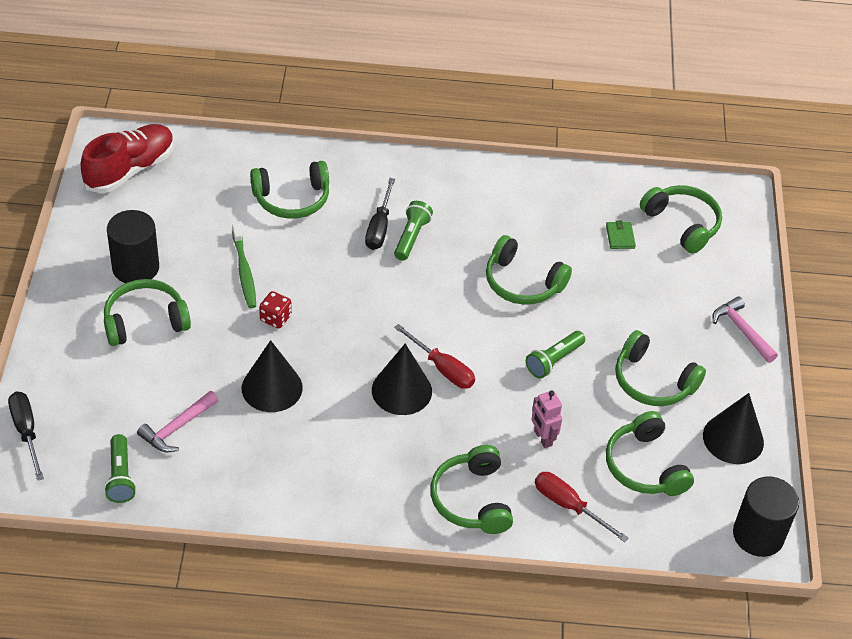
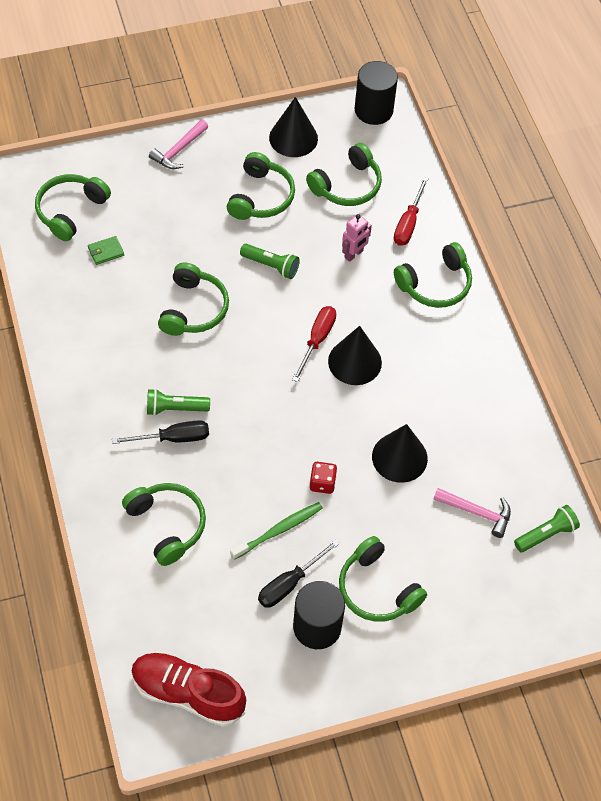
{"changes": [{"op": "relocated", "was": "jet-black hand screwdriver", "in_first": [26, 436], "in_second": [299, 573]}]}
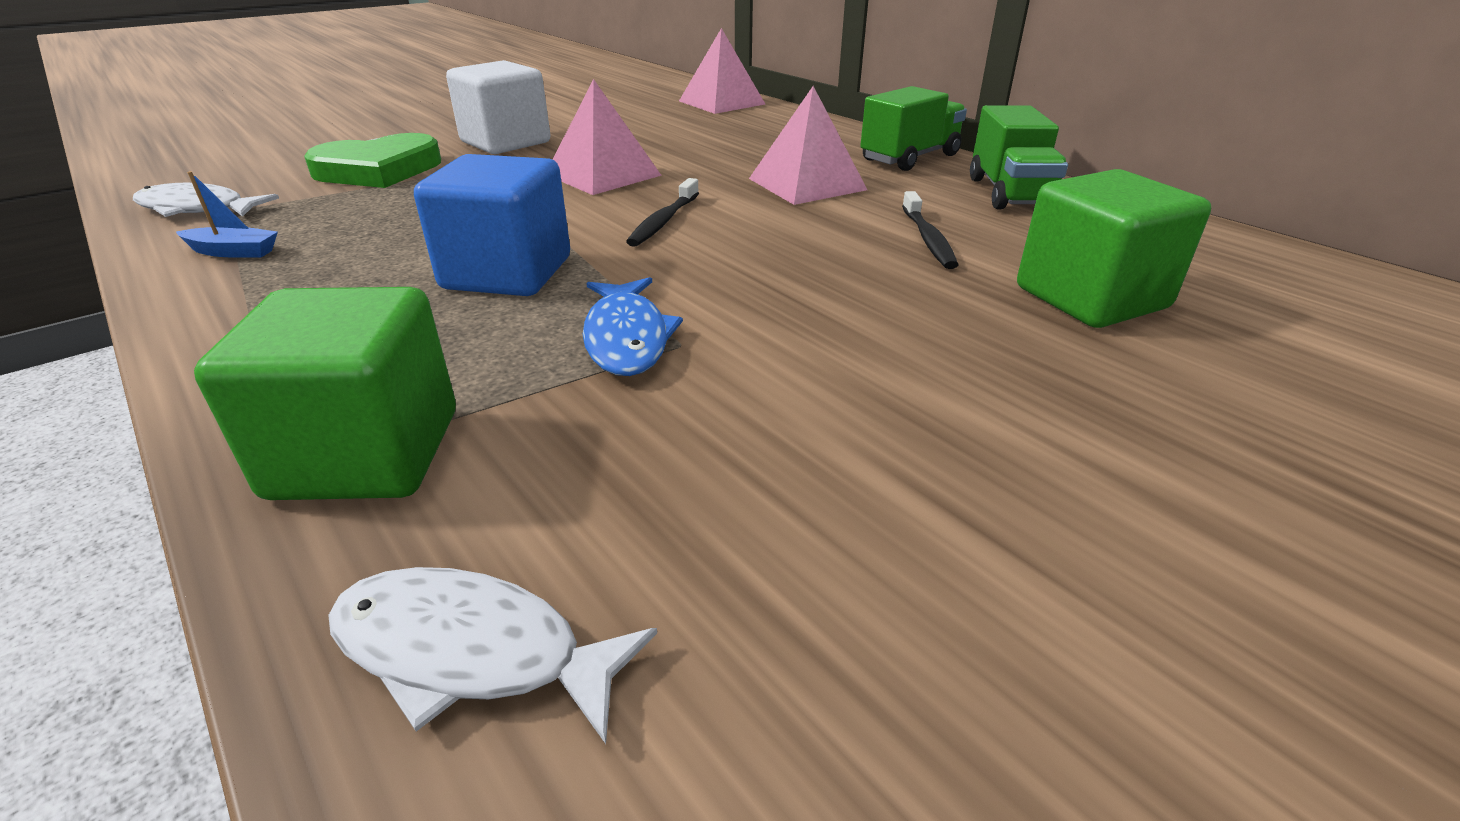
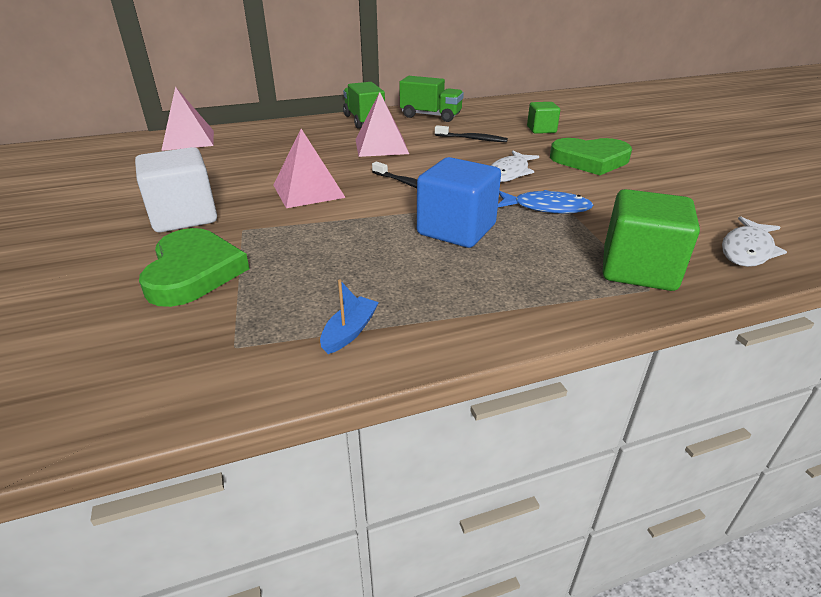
{"changes": [{"op": "appeared", "now": "leaf-green heart", "in_second": [591, 156]}, {"op": "relocated", "was": "pure white fish figure", "in_first": [206, 200], "in_second": [514, 166]}, {"op": "size", "was": "leaf-green cube", "in_first": [1114, 248], "in_second": [543, 118], "ratio": 0.58}]}
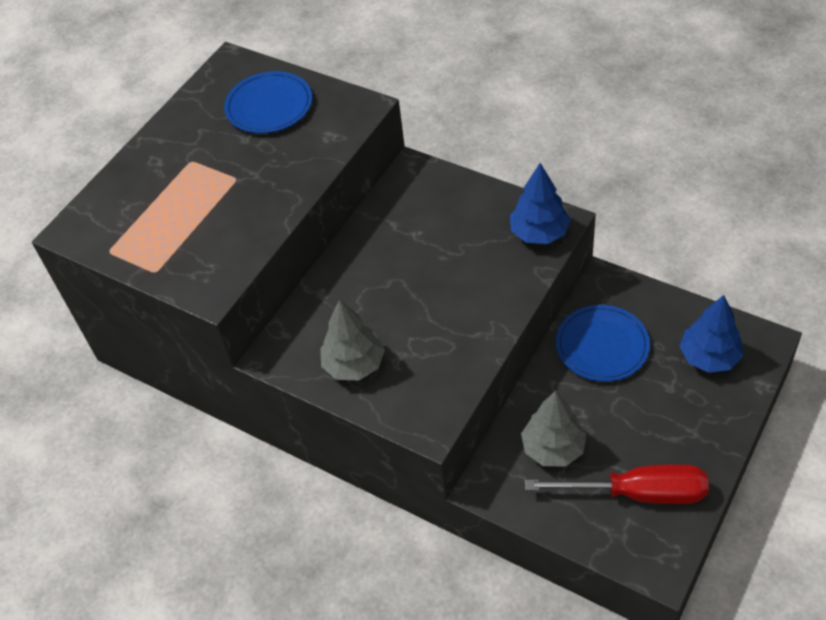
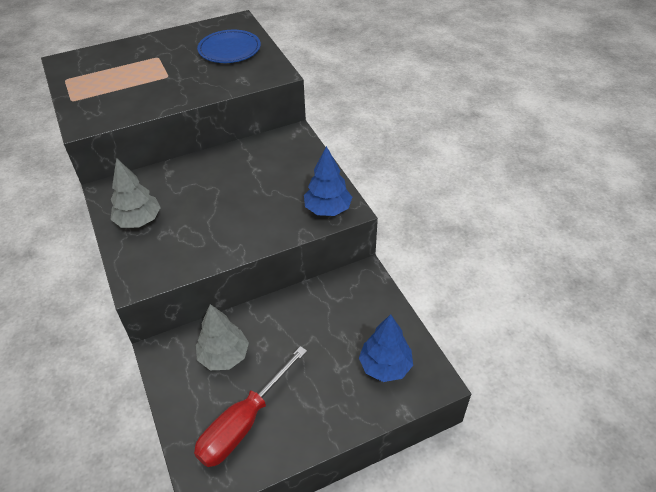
{"changes": [{"op": "missing", "was": "royal blue flat dish", "in_first": [603, 343]}, {"op": "spun", "was": "red hand screwdriver", "in_first": [617, 484], "in_second": [250, 406], "clockwise": 90}]}
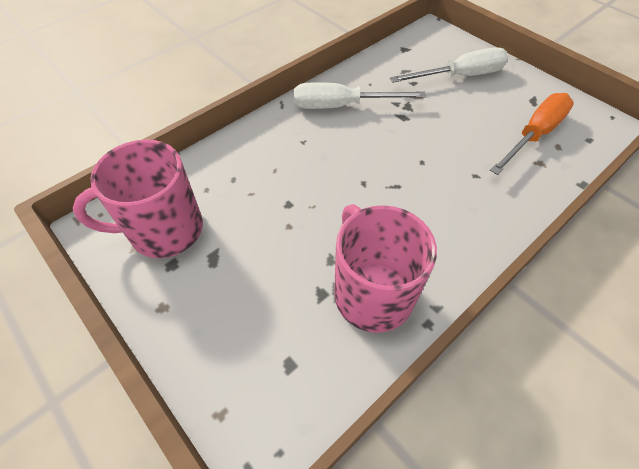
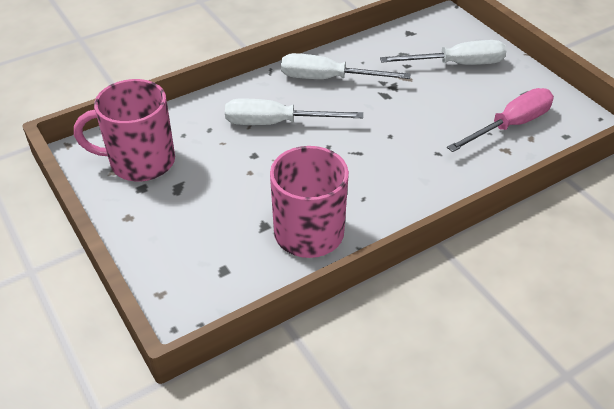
{"changes": [{"op": "appeared", "now": "pure white hand screwdriver", "in_second": [294, 111]}, {"op": "colour", "was": "orange hand screwdriver", "now": "rosy hand screwdriver", "in_first": [532, 134], "in_second": [500, 120]}]}
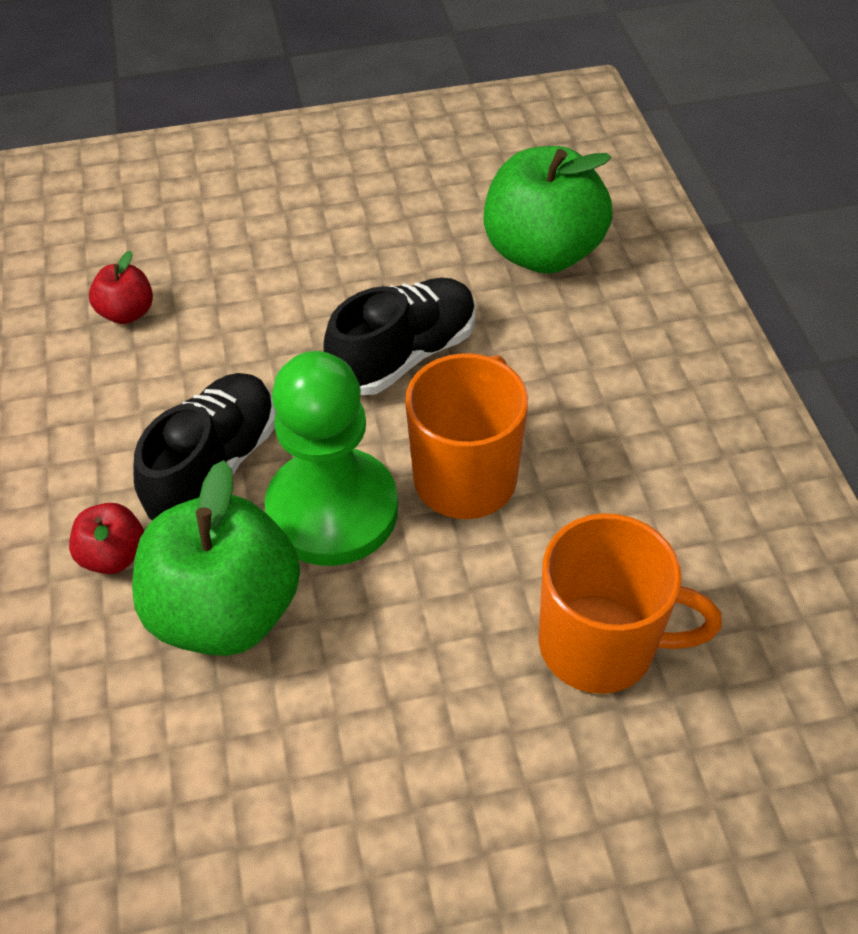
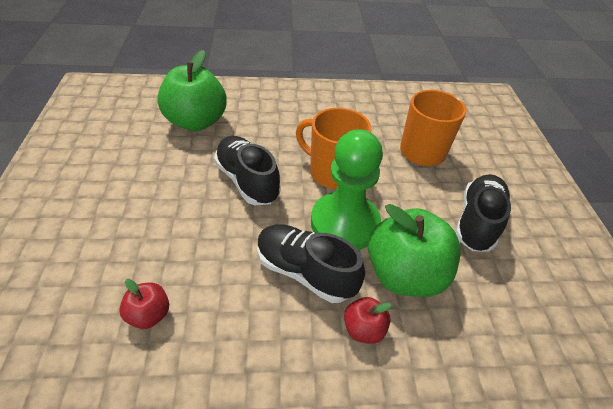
{"changes": [{"op": "appeared", "now": "jet-black sneaker", "in_second": [483, 213]}]}
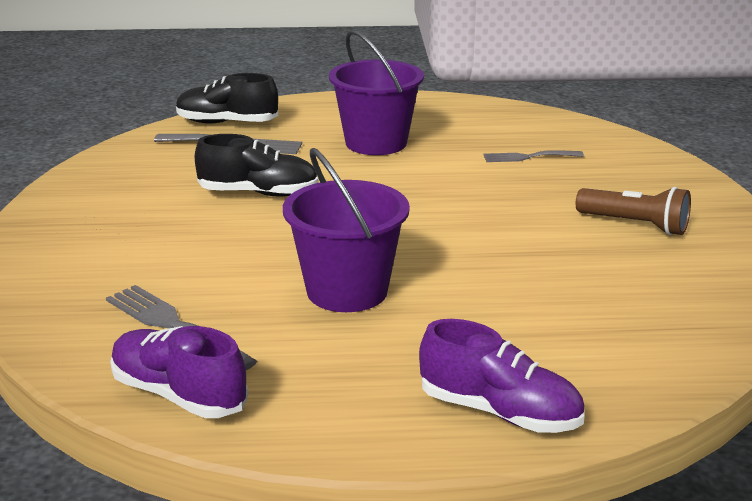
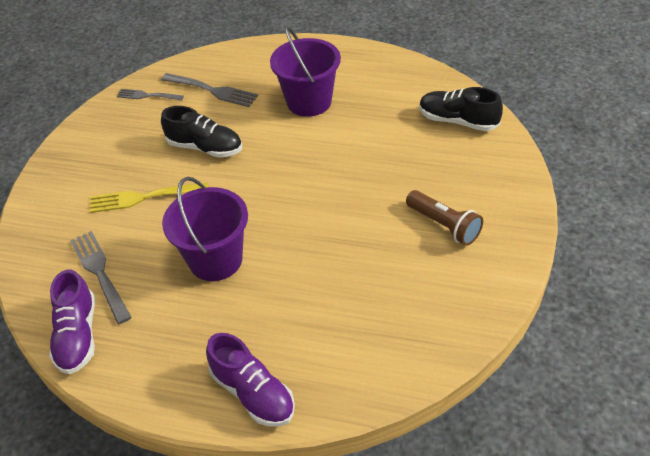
{"changes": [{"op": "appeared", "now": "golden table fork", "in_second": [149, 198]}, {"op": "relocated", "was": "jet-black sneaker", "in_first": [227, 98], "in_second": [461, 109]}, {"op": "relocated", "was": "grey table fork", "in_first": [534, 156], "in_second": [150, 95]}, {"op": "spun", "was": "royal purple sneaker", "in_first": [179, 372], "in_second": [72, 322], "clockwise": -150}]}
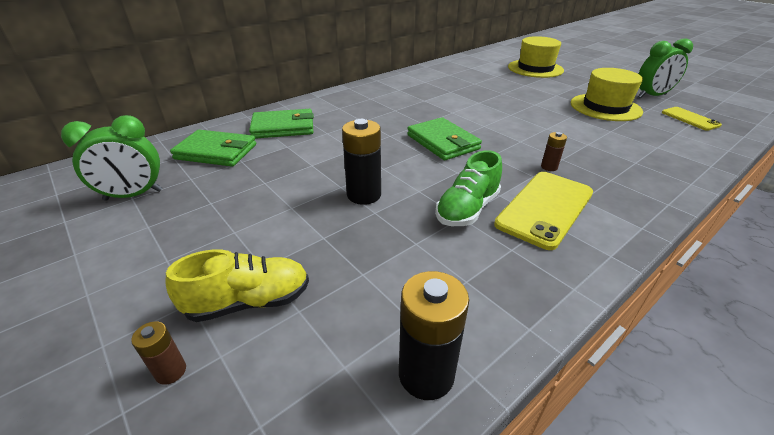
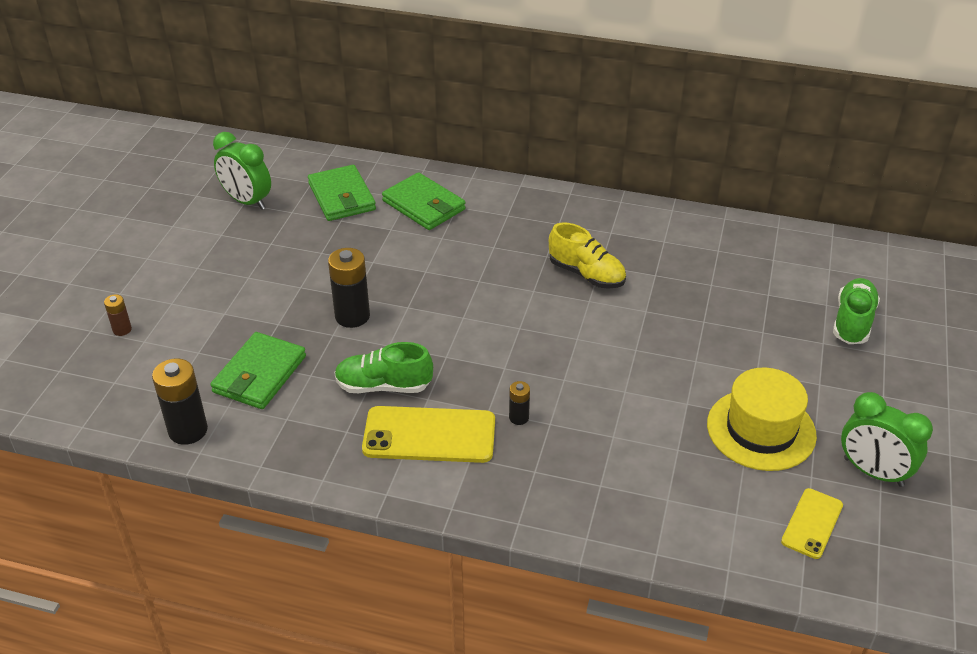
{"changes": [{"op": "relocated", "was": "golden sneaker", "in_first": [237, 285], "in_second": [587, 255]}, {"op": "relocated", "was": "leaf-green wallet", "in_first": [444, 138], "in_second": [258, 370]}, {"op": "exchanged", "was": "golden hat", "now": "leaf-green sneaker", "in_first": [536, 57], "in_second": [856, 311]}, {"op": "colour", "was": "dark brown battery", "now": "jet-black battery", "in_first": [554, 151], "in_second": [519, 403]}]}
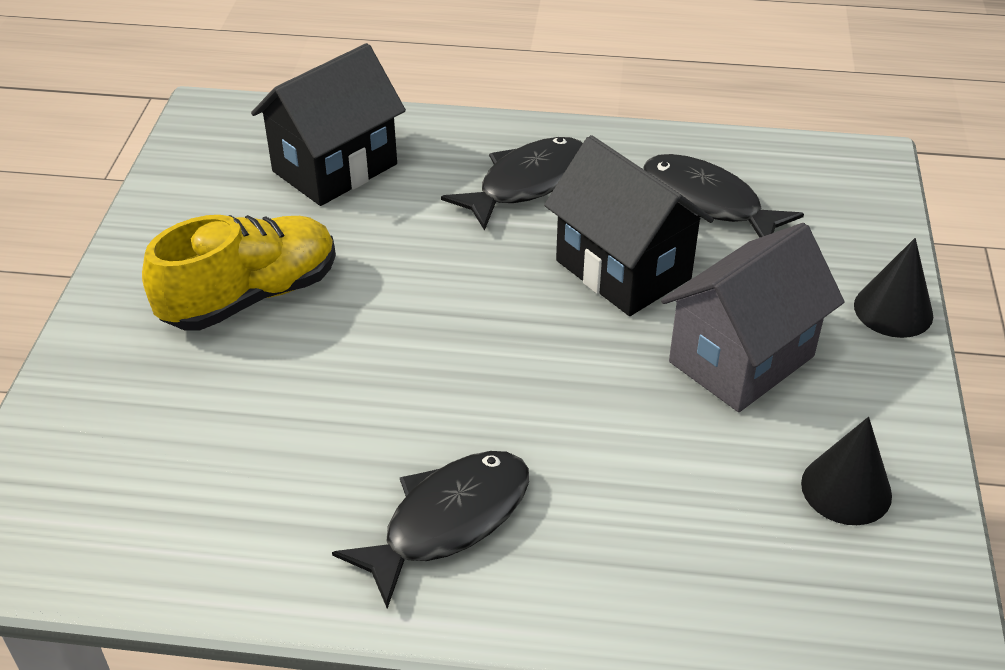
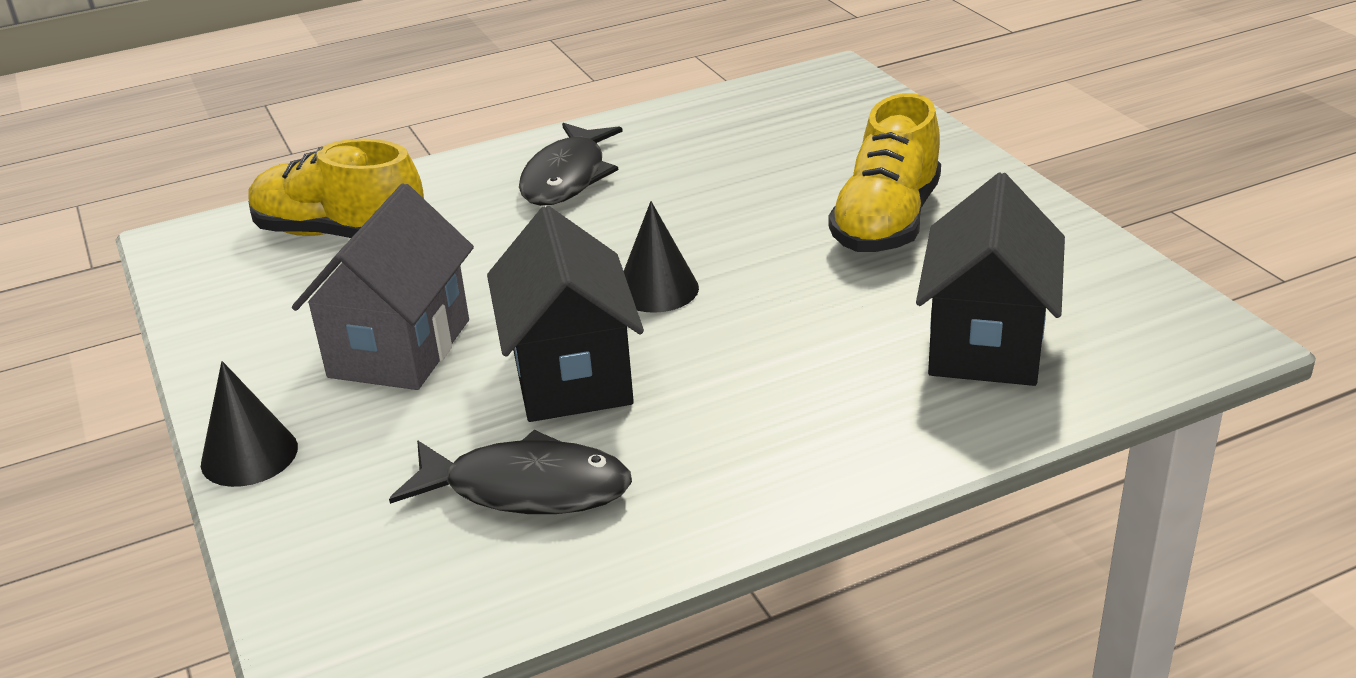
{"changes": [{"op": "missing", "was": "jet-black fish figure", "in_first": [512, 184]}, {"op": "appeared", "now": "golden sneaker", "in_second": [336, 188]}, {"op": "relocated", "was": "jet-black cone", "in_first": [846, 471], "in_second": [661, 257]}, {"op": "spun", "was": "jet-black house", "in_first": [629, 225], "in_second": [565, 314], "clockwise": 60}]}
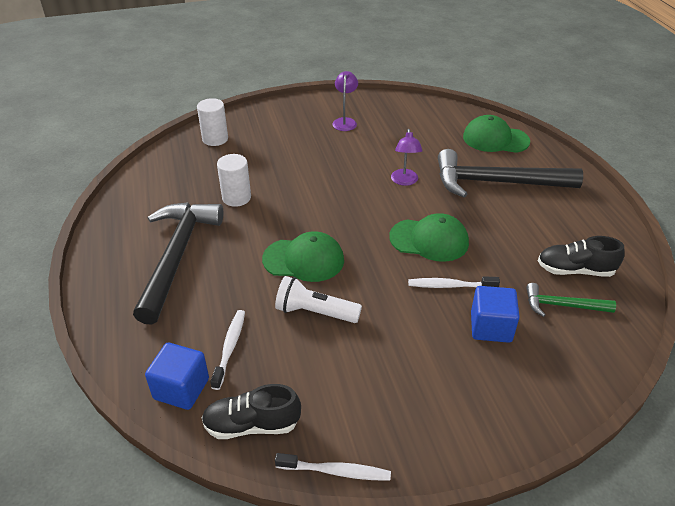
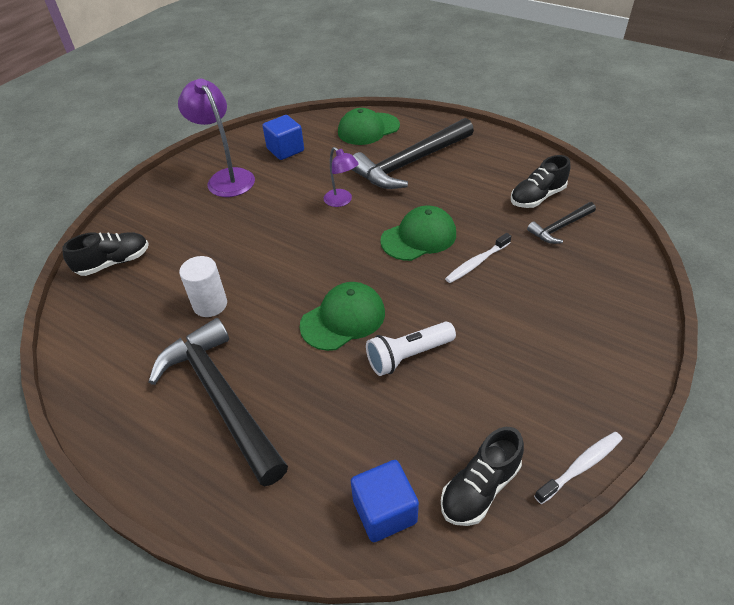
{"changes": [{"op": "missing", "was": "pure white toothbrush", "in_first": [227, 350]}, {"op": "relocated", "was": "royal blue cube", "in_first": [495, 314], "in_second": [283, 137]}, {"op": "exchanged", "was": "pure white cylinder shape", "now": "jet-black sneaker", "in_first": [212, 122], "in_second": [105, 254]}, {"op": "colour", "was": "leaf-green carpenter's hammer", "now": "jet-black carpenter's hammer", "in_first": [571, 300], "in_second": [561, 223]}, {"op": "size", "was": "royal purple lamp", "in_first": [345, 101], "in_second": [216, 138], "ratio": 1.73}]}
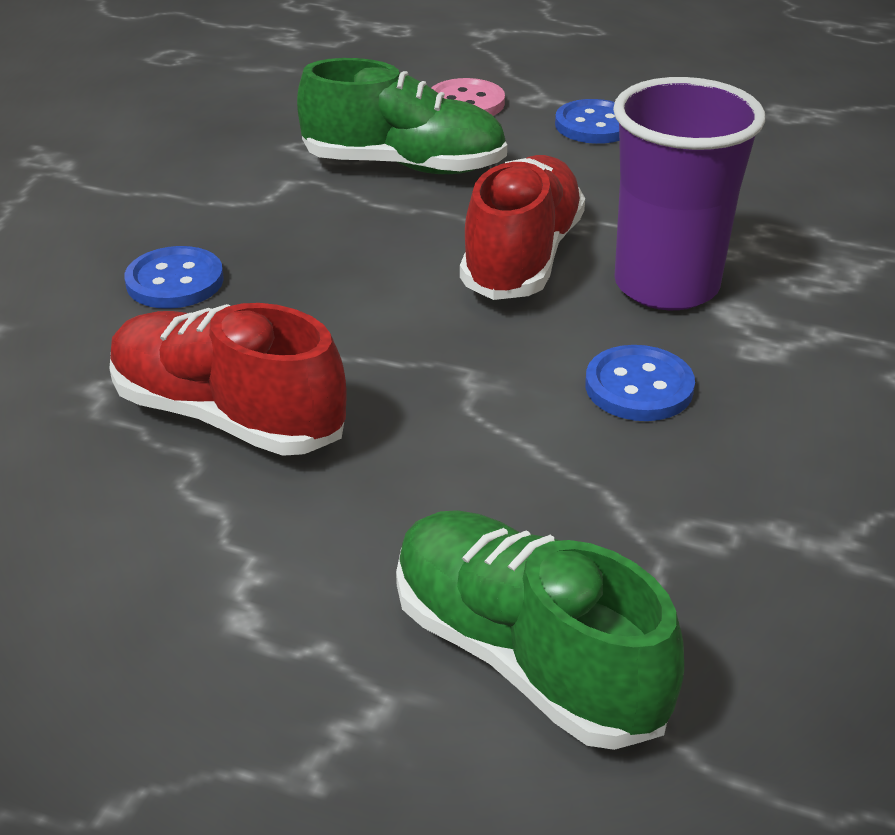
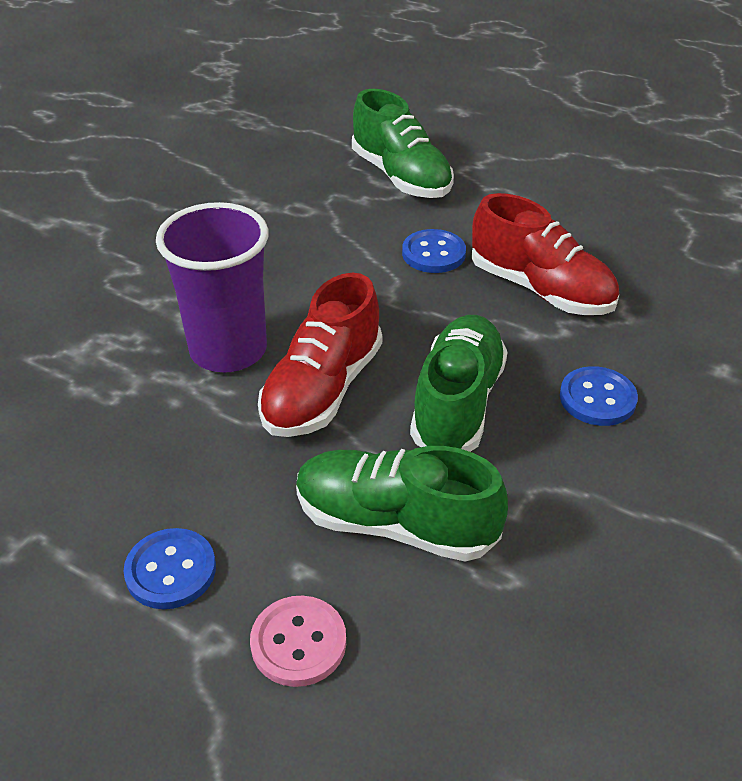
{"changes": [{"op": "appeared", "now": "leaf-green sneaker", "in_second": [459, 383]}, {"op": "relocated", "was": "royal blue shirt button", "in_first": [640, 383], "in_second": [434, 251]}]}
